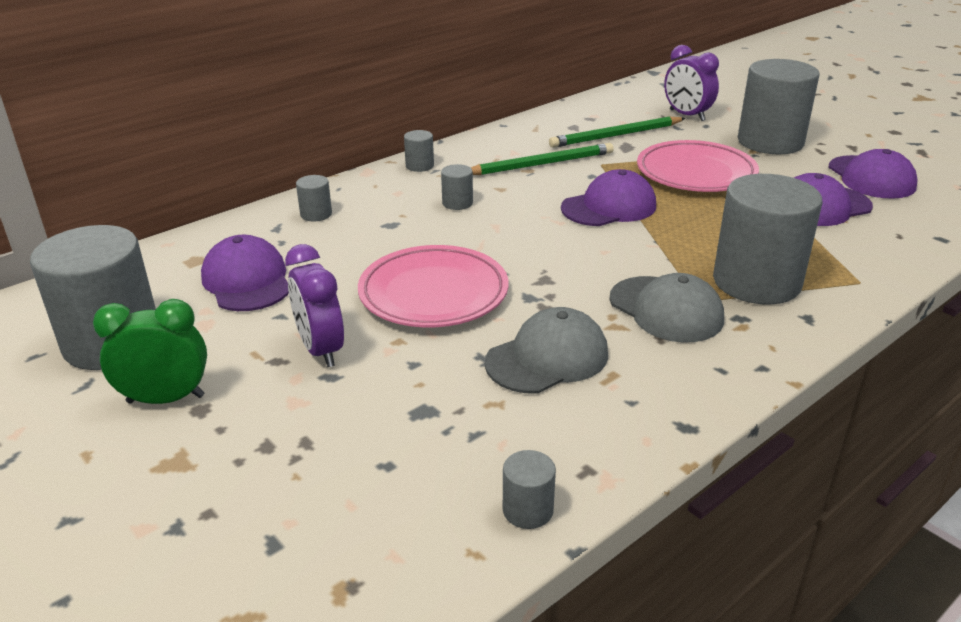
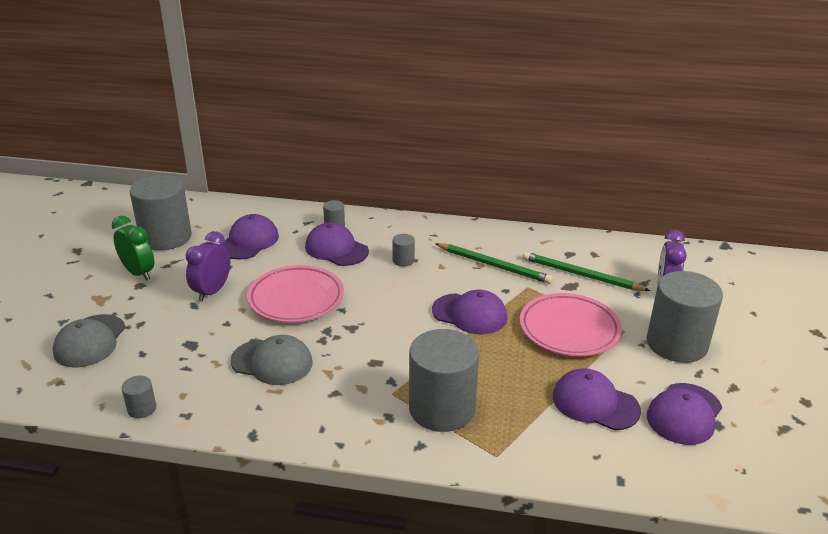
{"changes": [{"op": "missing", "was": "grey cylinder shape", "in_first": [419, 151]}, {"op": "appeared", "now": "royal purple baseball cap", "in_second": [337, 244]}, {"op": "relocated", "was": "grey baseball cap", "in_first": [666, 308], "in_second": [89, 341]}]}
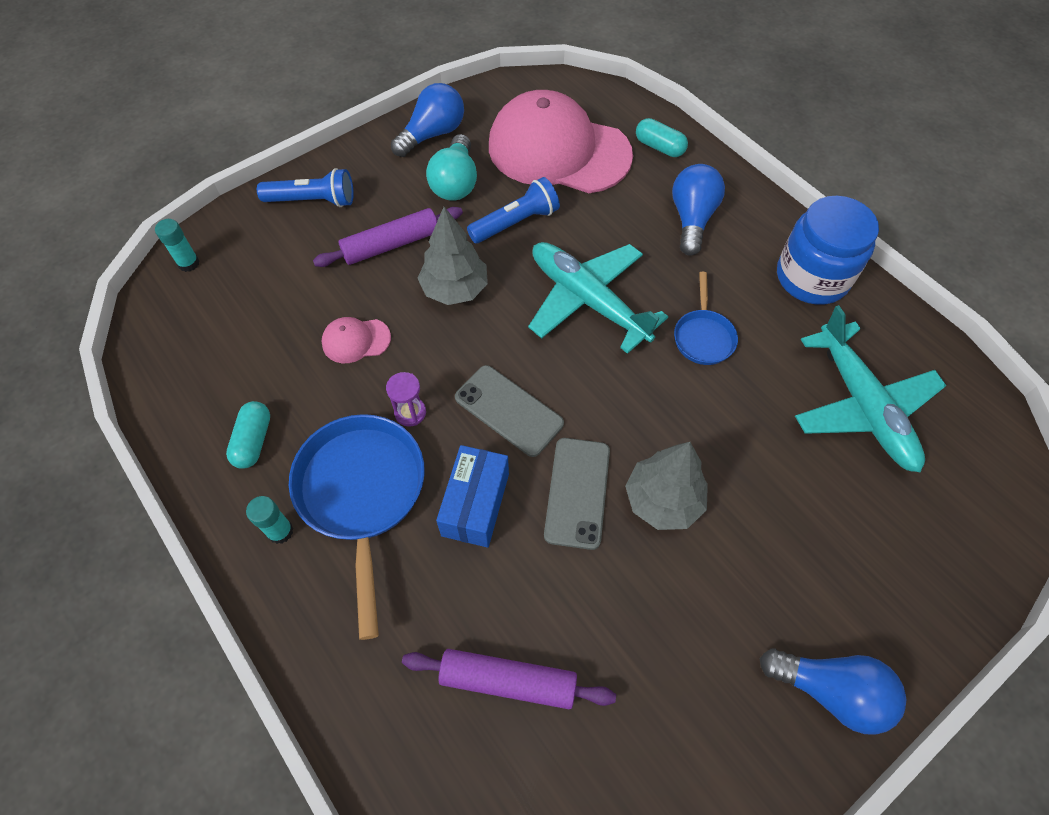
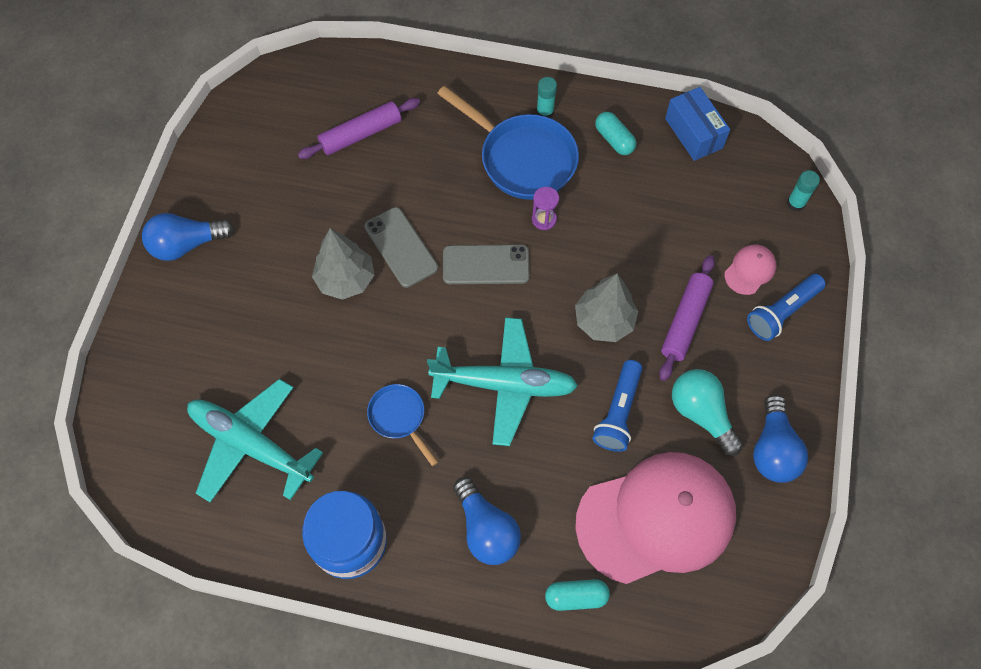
{"changes": [{"op": "relocated", "was": "rosy baseball cap", "in_first": [356, 340], "in_second": [751, 269]}, {"op": "relocated", "was": "royal blue parcel", "in_first": [472, 496], "in_second": [697, 124]}]}
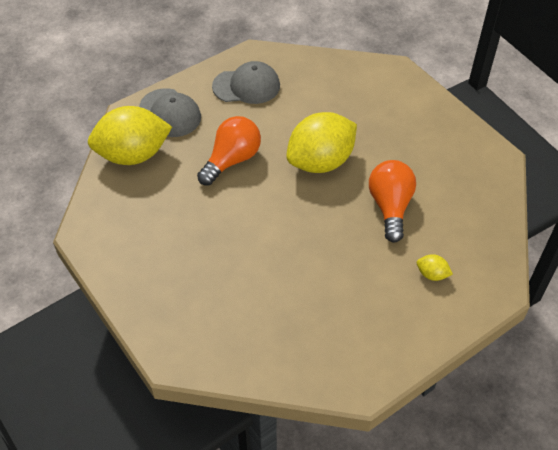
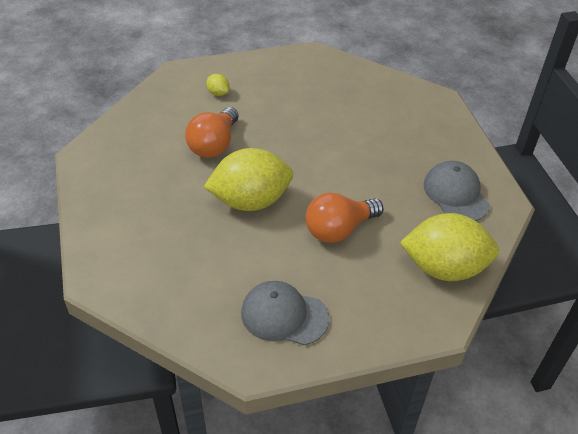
{"changes": [{"op": "relocated", "was": "grey baseball cap", "in_first": [170, 112], "in_second": [457, 191]}]}
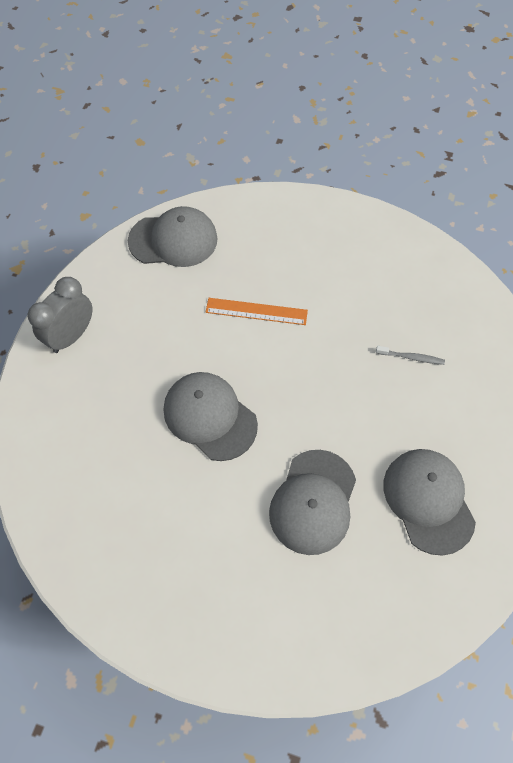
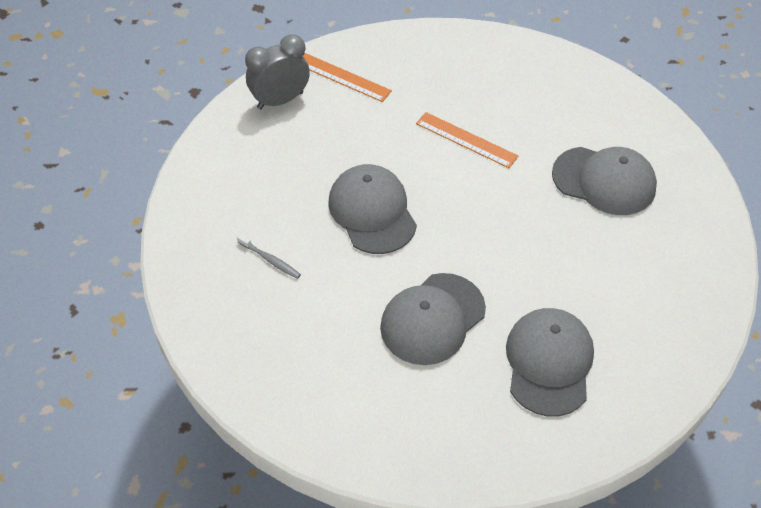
{"changes": [{"op": "appeared", "now": "orange measuring stick", "in_second": [347, 77]}, {"op": "relocated", "was": "grey baseball cap", "in_first": [173, 236], "in_second": [604, 181]}, {"op": "relocated", "was": "grey toothbrush", "in_first": [410, 355], "in_second": [269, 256]}]}
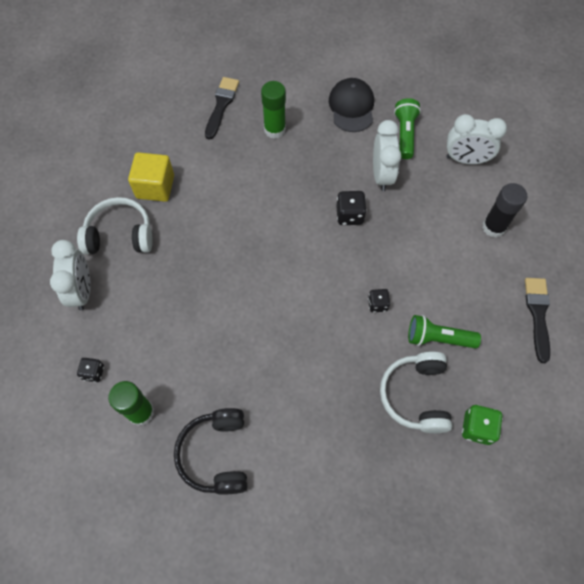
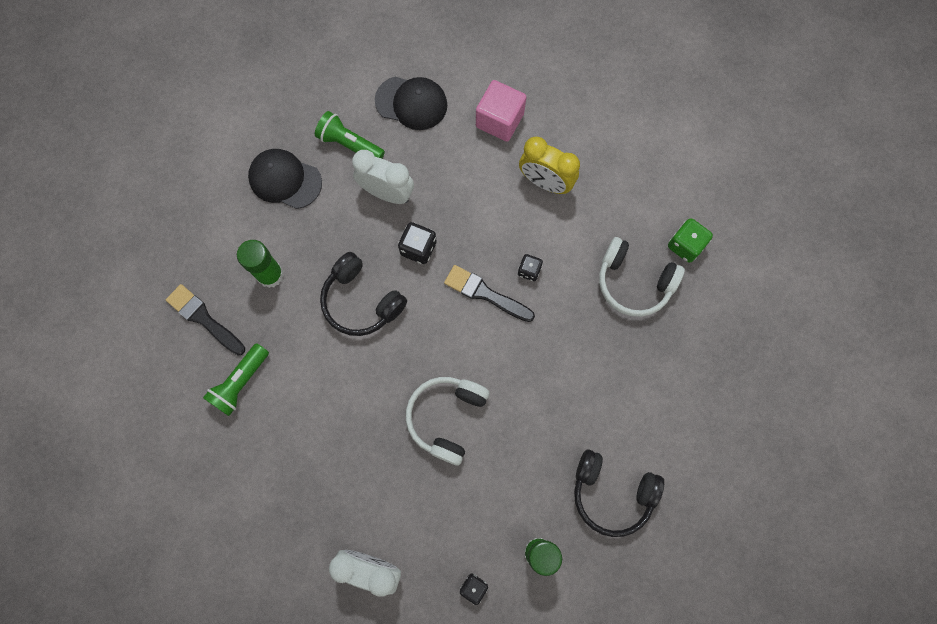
{"changes": [{"op": "missing", "was": "golden cube", "in_first": [151, 177]}, {"op": "appeared", "now": "jet-black over-ear headphones", "in_second": [363, 294]}, {"op": "appeared", "now": "golden alarm clock", "in_second": [549, 165]}, {"op": "relocated", "was": "pure white over-ear headphones", "in_first": [115, 226], "in_second": [448, 421]}, {"op": "relocated", "was": "leaf-green flashlight", "in_first": [444, 331], "in_second": [236, 379]}, {"op": "relocated", "was": "jet-black paint brush", "in_first": [537, 320], "in_second": [489, 293]}, {"op": "exchanged", "was": "pure white alarm clock", "now": "jet-black baseball cap", "in_first": [476, 139], "in_second": [411, 103]}, {"op": "exchanged", "was": "jet-black glue stick", "now": "rosy cube", "in_first": [504, 210], "in_second": [501, 111]}]}
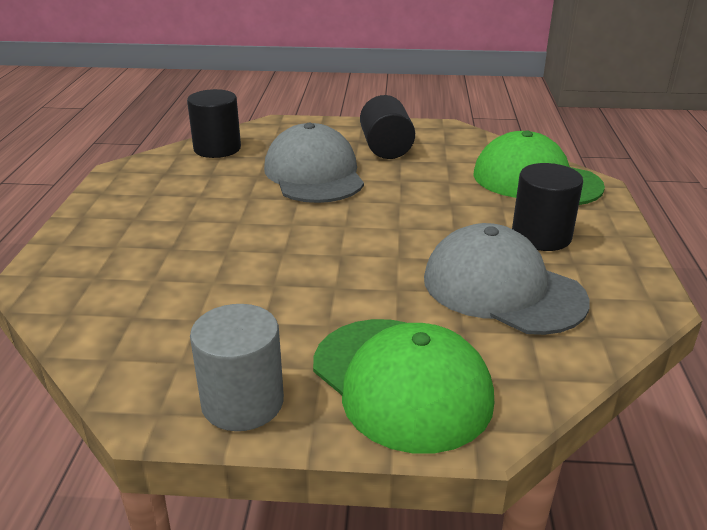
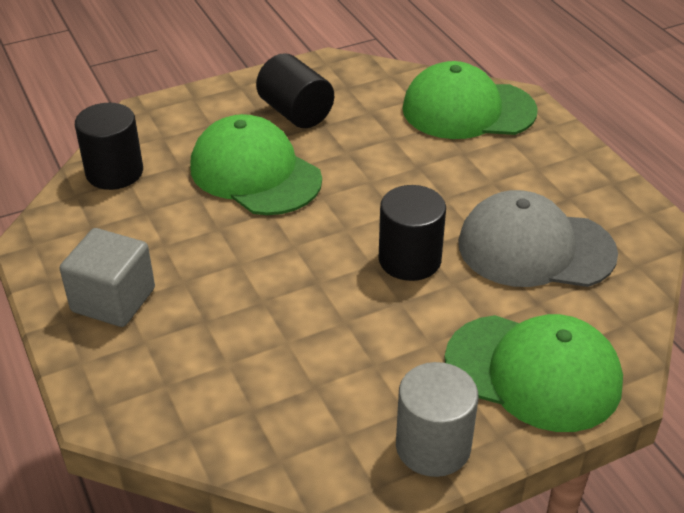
{"changes": [{"op": "appeared", "now": "grey cube", "in_second": [107, 277]}, {"op": "relocated", "was": "jet-black cylinder shape", "in_first": [547, 207], "in_second": [412, 233]}, {"op": "colour", "was": "grey baseball cap", "now": "leaf-green baseball cap", "in_first": [314, 163], "in_second": [256, 164]}]}
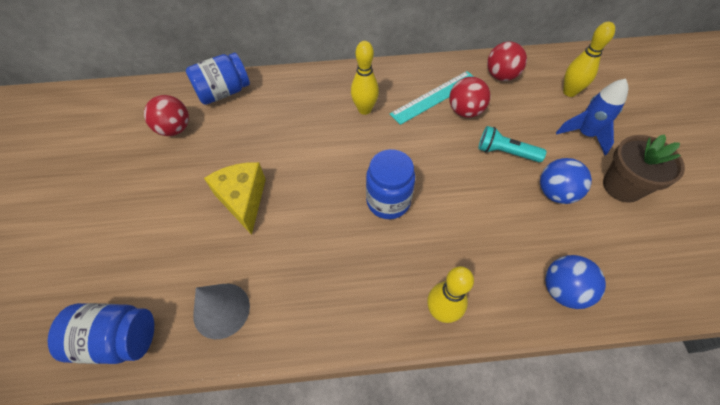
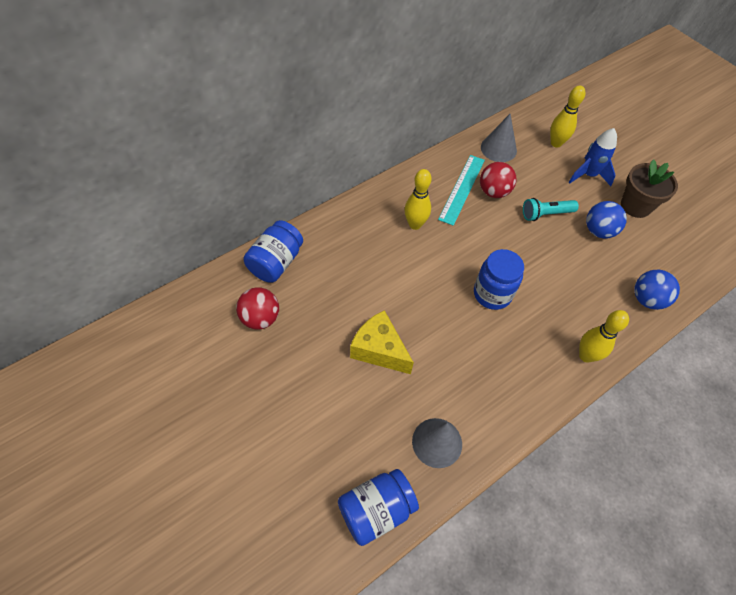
{"changes": [{"op": "exchanged", "was": "red sphere", "now": "grey cone", "in_first": [507, 61], "in_second": [499, 138]}]}
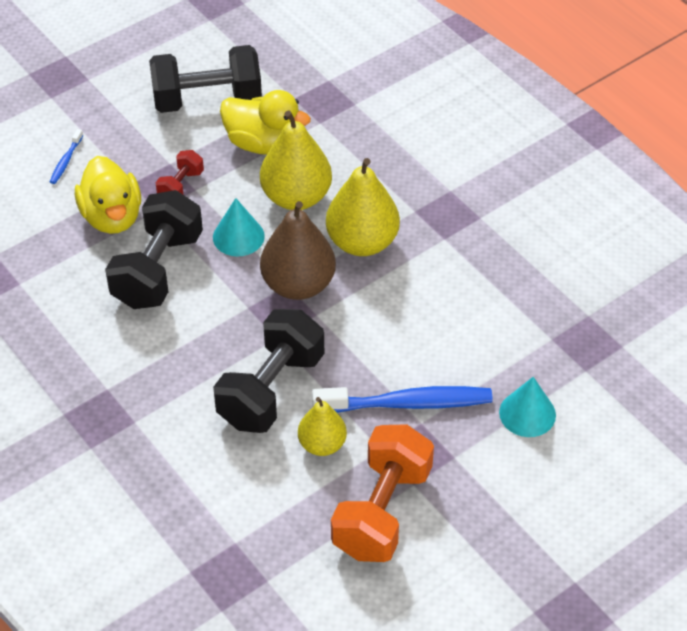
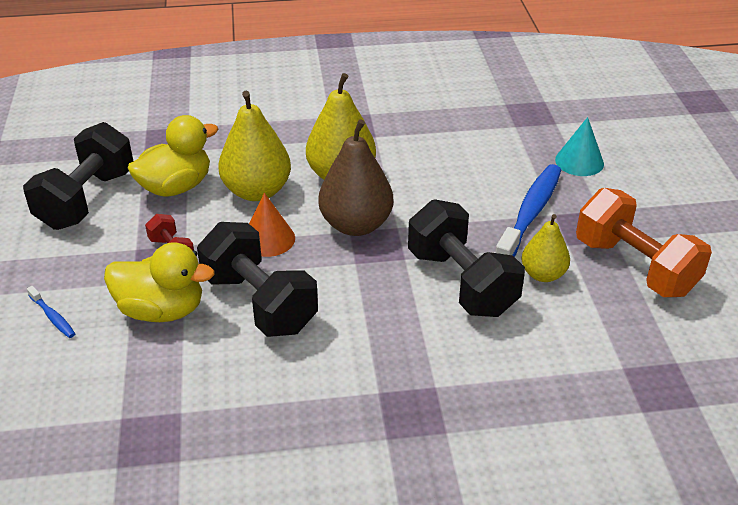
{"changes": [{"op": "colour", "was": "turquoise cone", "now": "orange cone", "in_first": [239, 227], "in_second": [272, 225]}]}
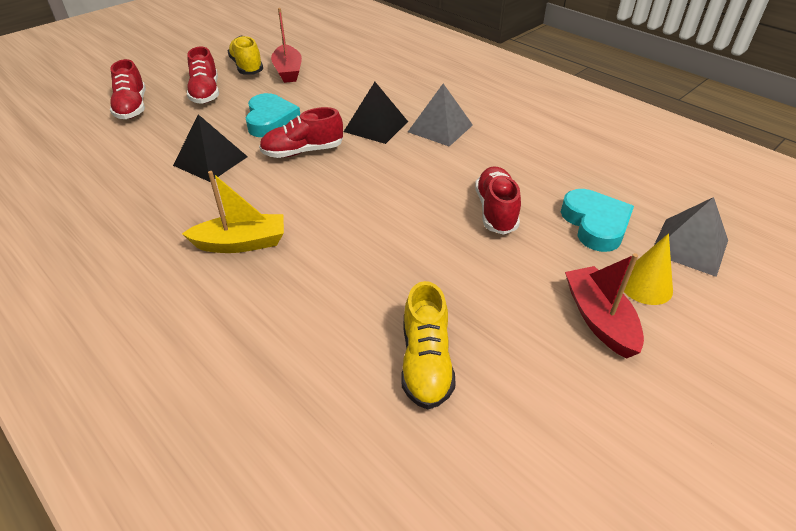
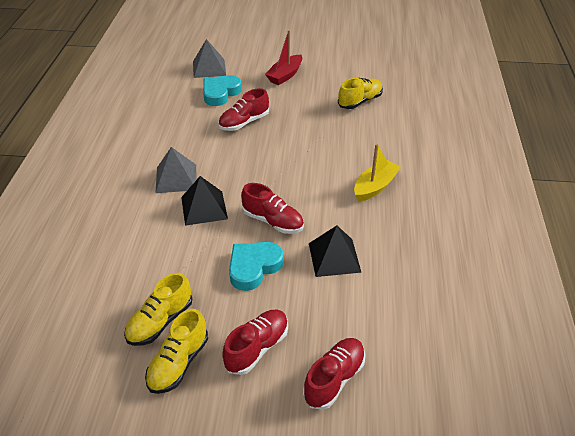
{"changes": [{"op": "missing", "was": "golden cone", "in_first": [648, 269]}, {"op": "exchanged", "was": "red sailboat", "now": "golden sneaker", "in_first": [286, 45], "in_second": [158, 309]}, {"op": "spun", "was": "golden sailboat", "in_first": [233, 212], "in_second": [377, 173], "clockwise": 90}]}
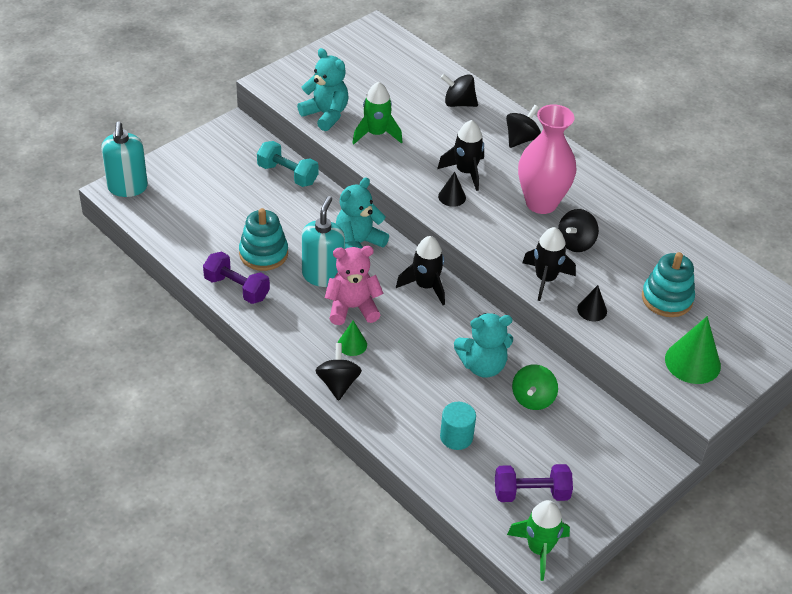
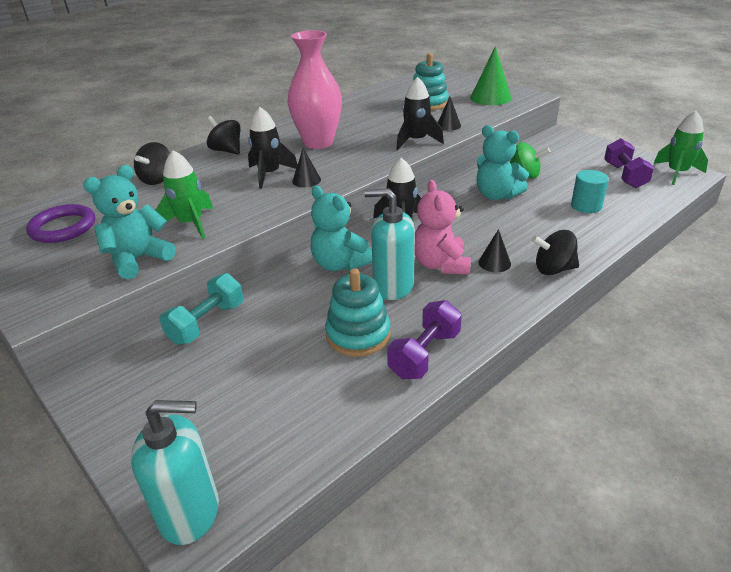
{"changes": [{"op": "missing", "was": "jet-black toy top", "in_first": [578, 230]}, {"op": "appeared", "now": "royal purple ring", "in_second": [60, 223]}, {"op": "colour", "was": "leaf-green cone", "now": "jet-black cone", "in_first": [352, 338], "in_second": [494, 250]}, {"op": "spun", "was": "turquoise teddy bear", "in_first": [483, 345], "in_second": [503, 162], "clockwise": 135}]}
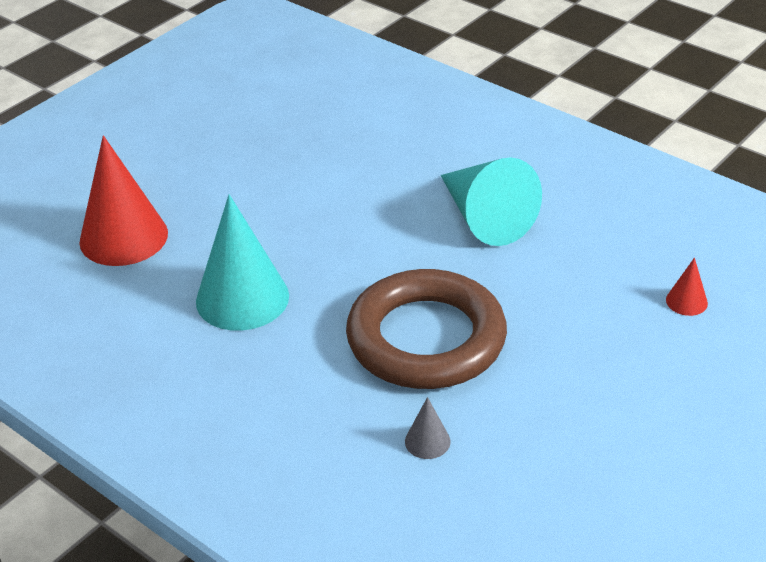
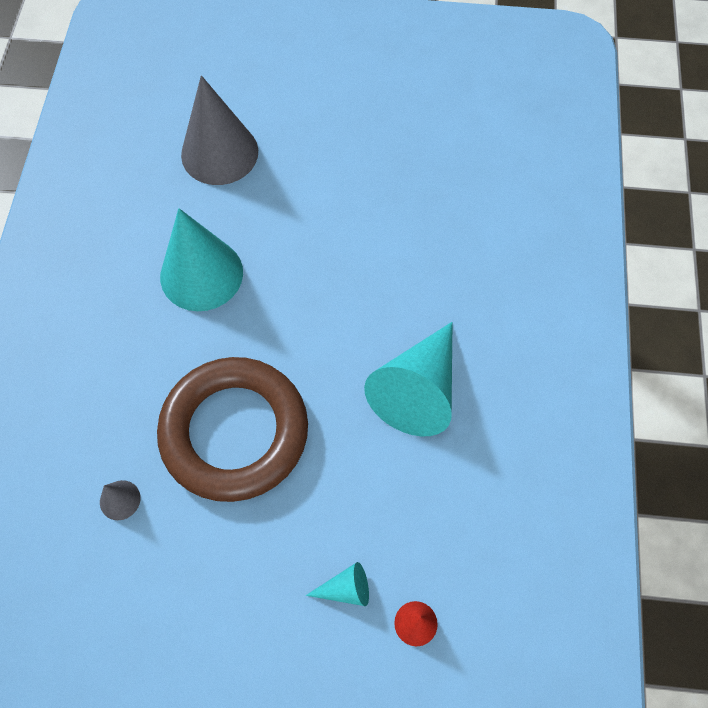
{"changes": [{"op": "appeared", "now": "turquoise cone", "in_second": [337, 584]}, {"op": "colour", "was": "red cone", "now": "grey cone", "in_first": [123, 200], "in_second": [219, 130]}]}
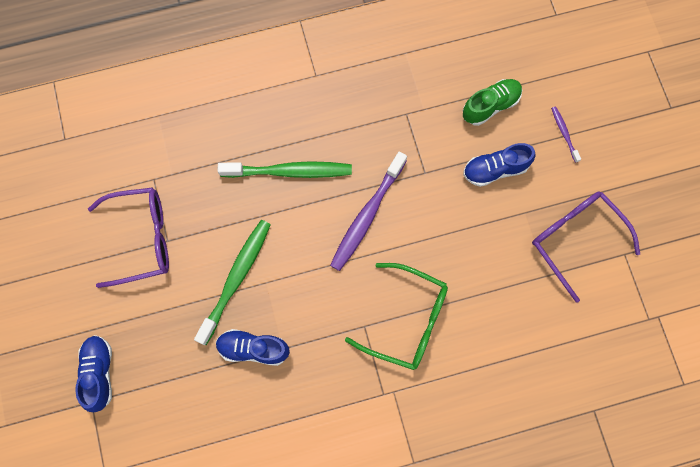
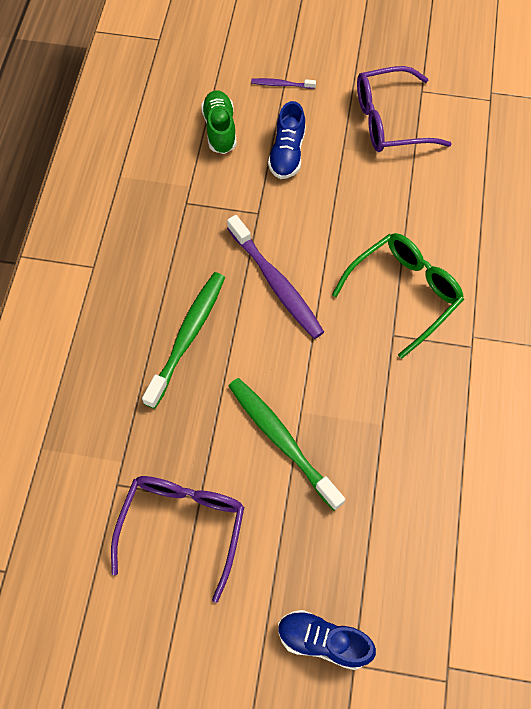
{"changes": [{"op": "missing", "was": "royal blue sneaker", "in_first": [253, 347]}]}
